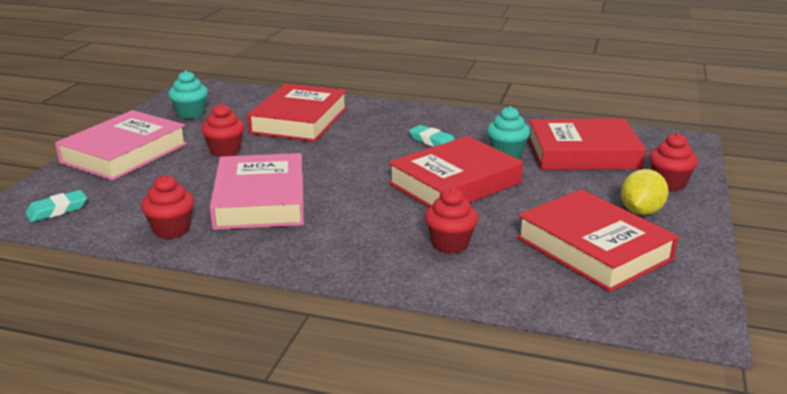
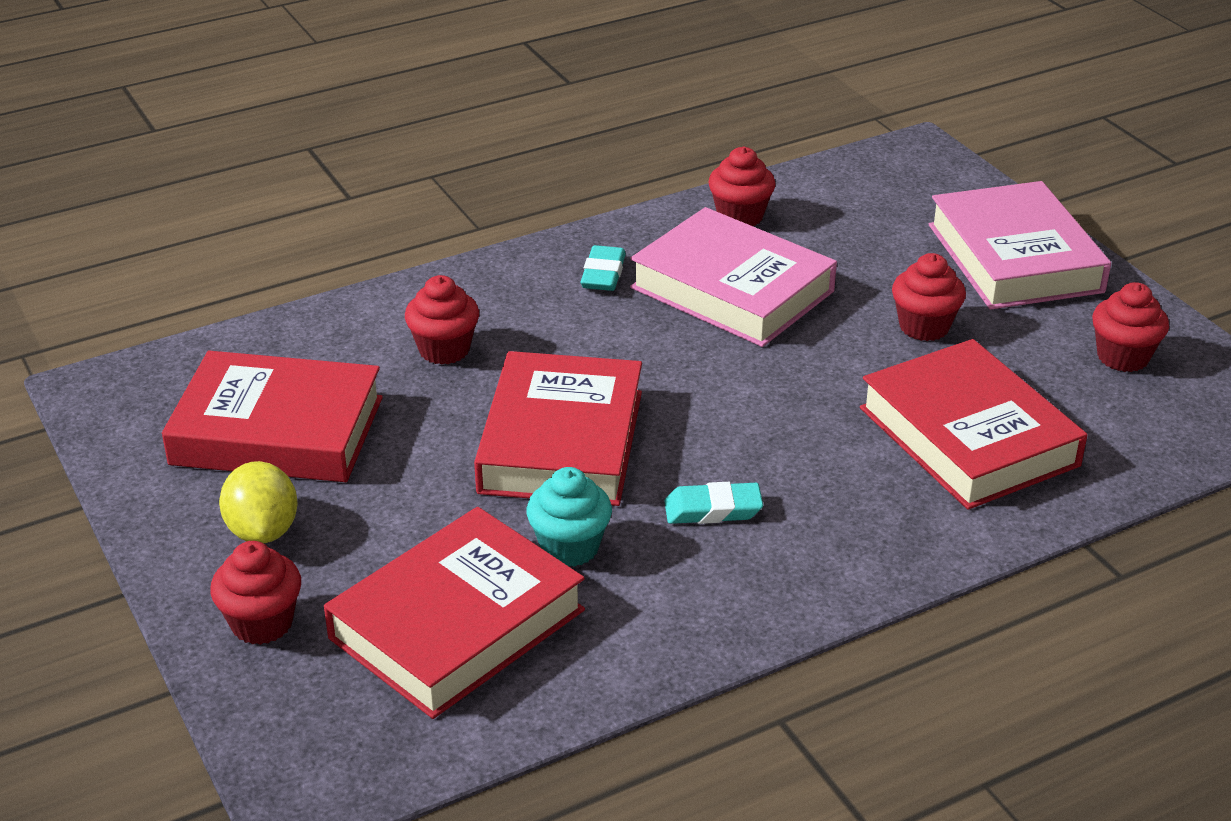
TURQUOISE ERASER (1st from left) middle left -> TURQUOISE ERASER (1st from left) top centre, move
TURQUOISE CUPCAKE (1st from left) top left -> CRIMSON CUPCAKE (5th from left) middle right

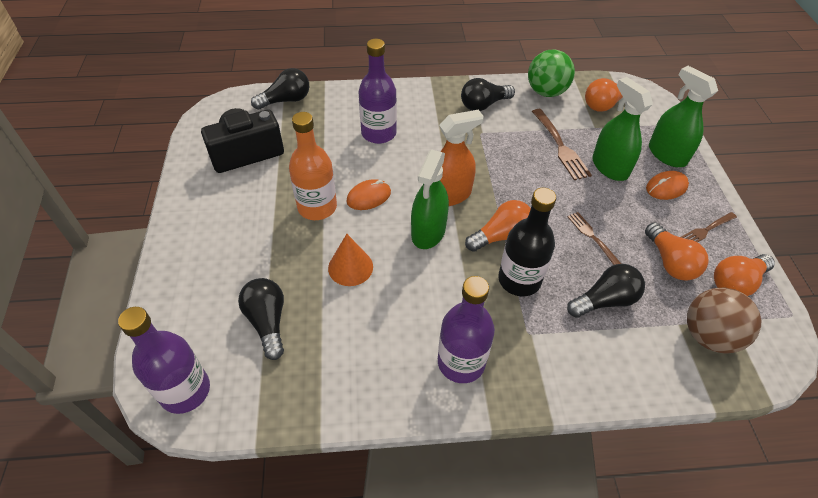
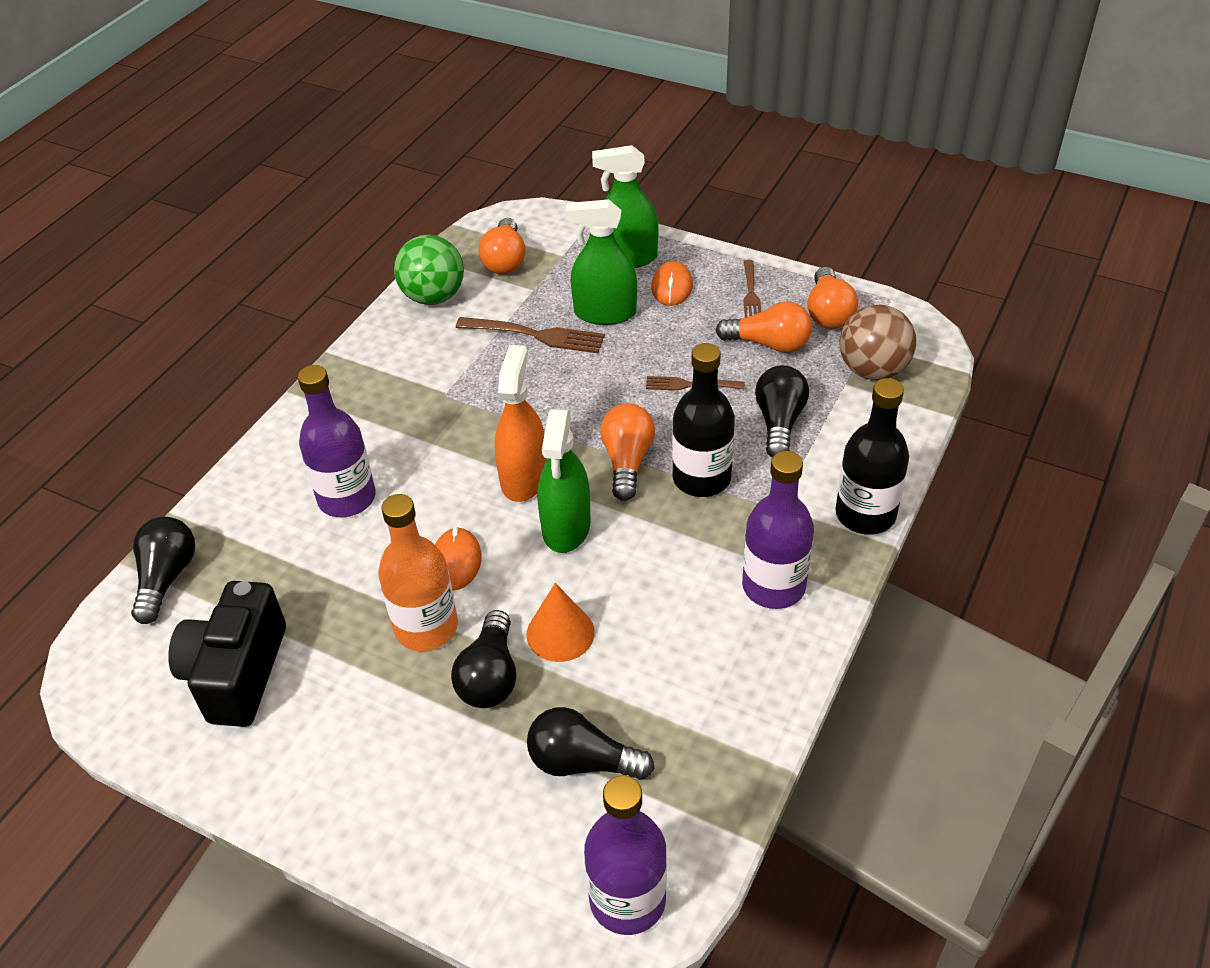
none -> EBONY DRINK BOTTLE (2nd from left) middle right
EBONY LIGHT BULB (3rd from left in the first image) top centre -> EBONY LIGHT BULB (2nd from left) bottom centre, move
EMERALD SPRAYER (1st from left) centre, 45 degrees clockwise

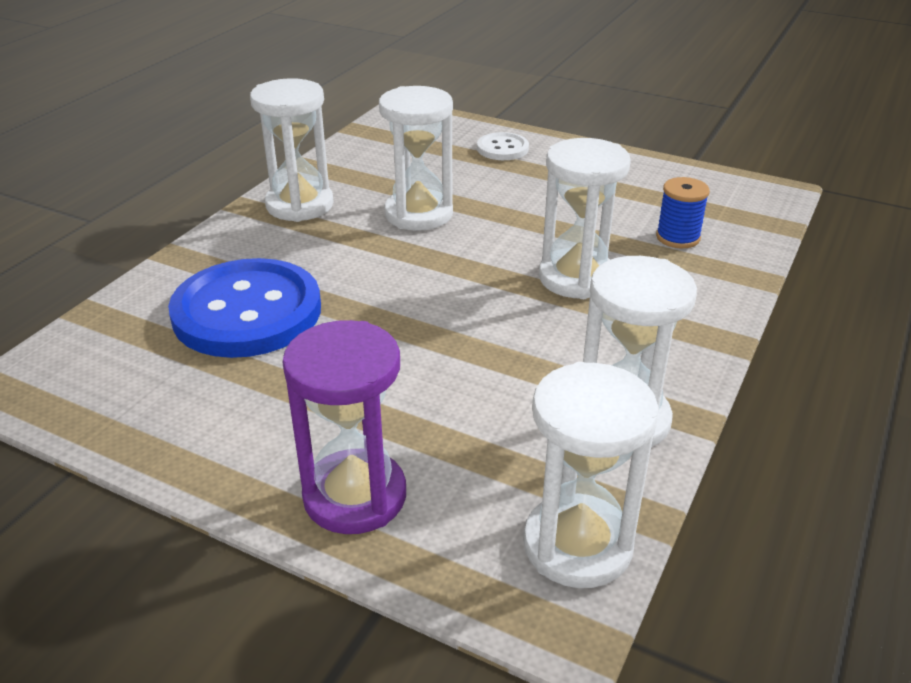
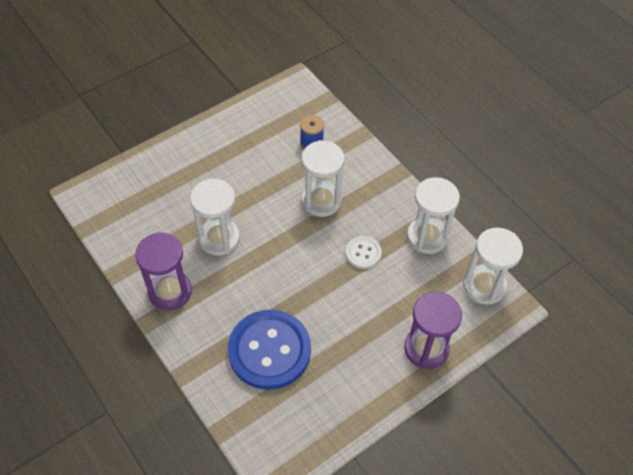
SNOW-WHITE SHIRT BUTTON top centre -> SNOW-WHITE SHIRT BUTTON centre, move
SNOW-WHITE SANDGLASS (1st from left) top left -> PURPLE SANDGLASS (1st from left) middle left

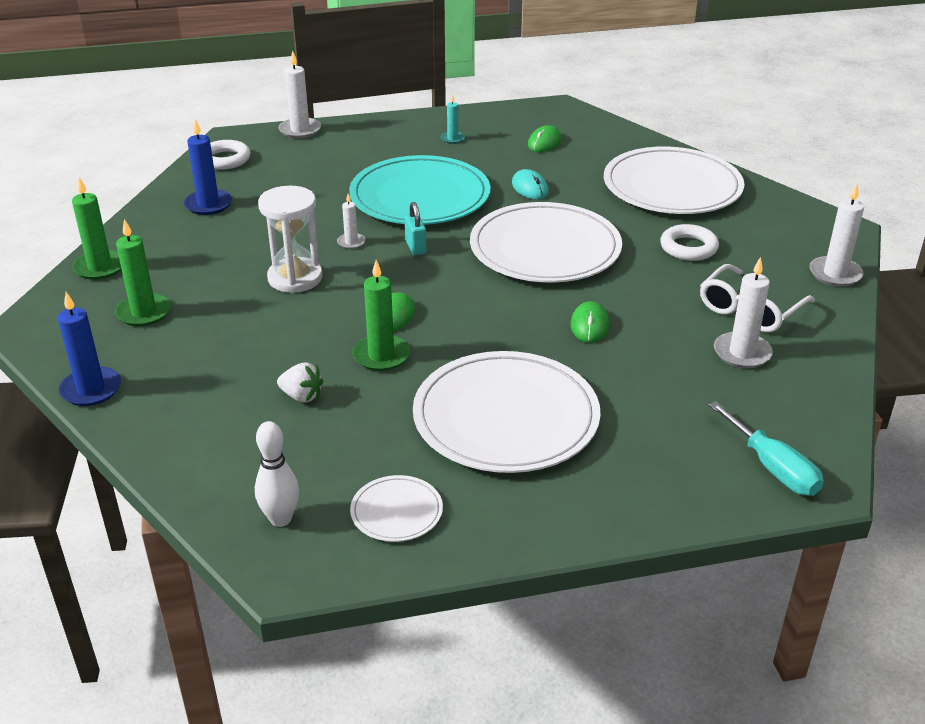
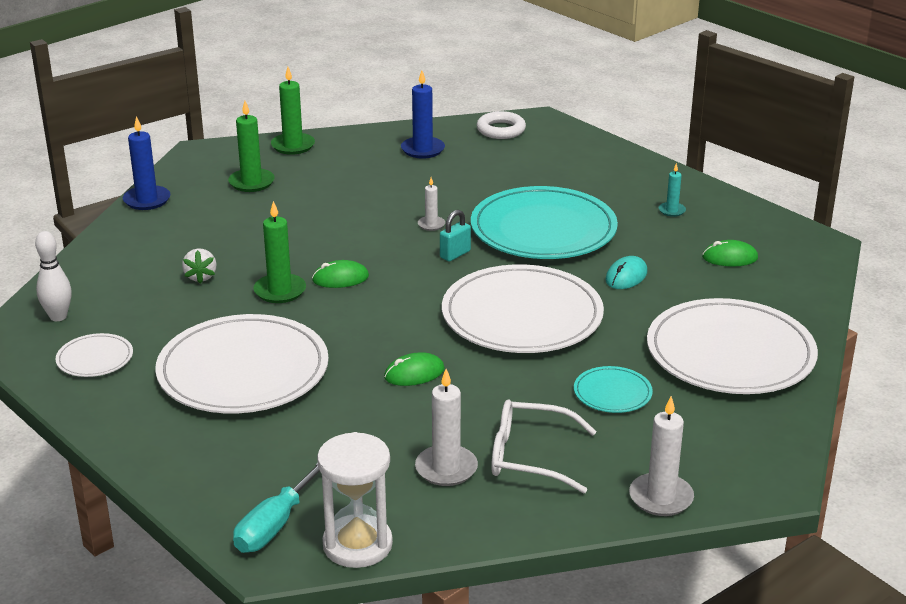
SNOW-WHITE WAX CANDLE (1st from left) top left -> none
SNOW-WHITE SANDGLASS top left -> SNOW-WHITE SANDGLASS bottom centre, move
SNOW-WHITE TORUS (2nd from left) middle right -> TURQUOISE PLATE (2nd from left) middle right

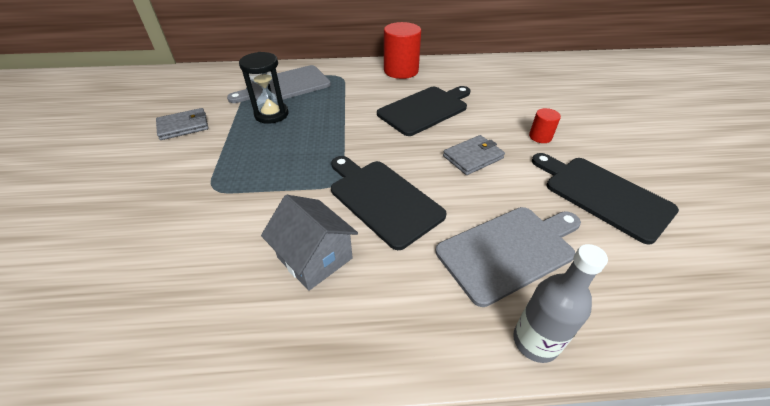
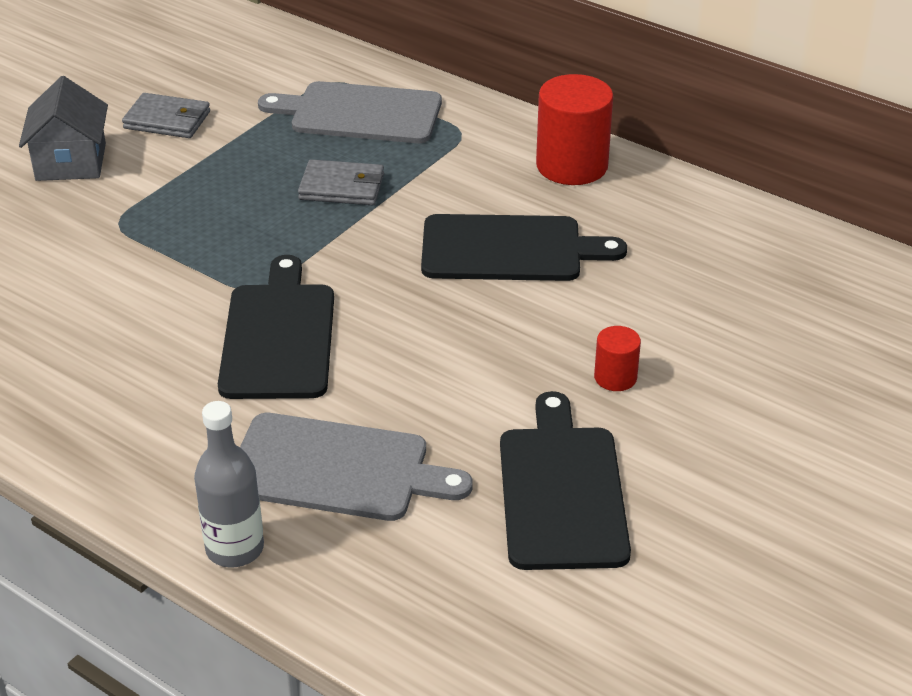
EBONY SANDGLASS top centre -> none
GRAY HOUSE centre -> GRAY HOUSE top left, move
GRAY CARD WALLET (2nd from left) centre -> GRAY CARD WALLET (2nd from left) top centre, move

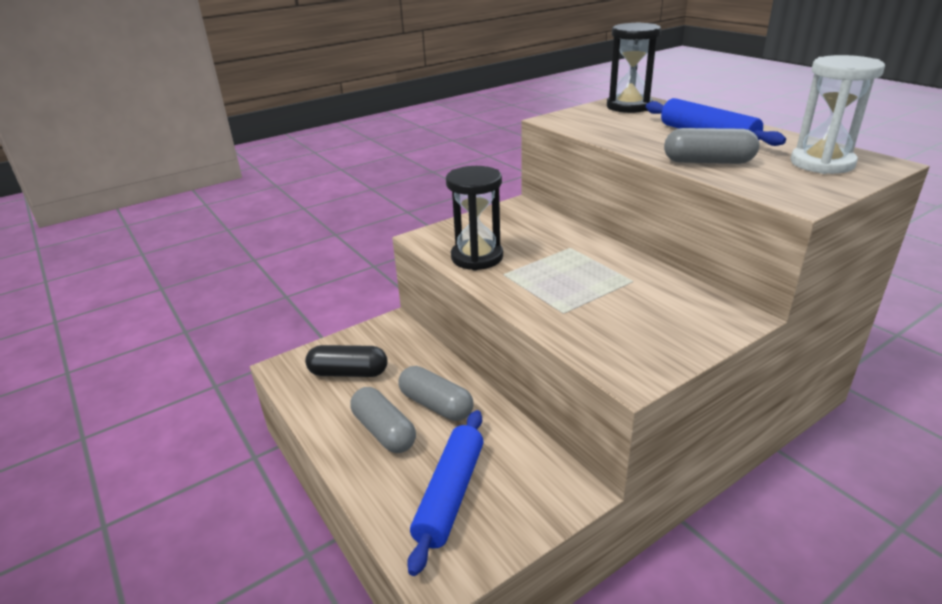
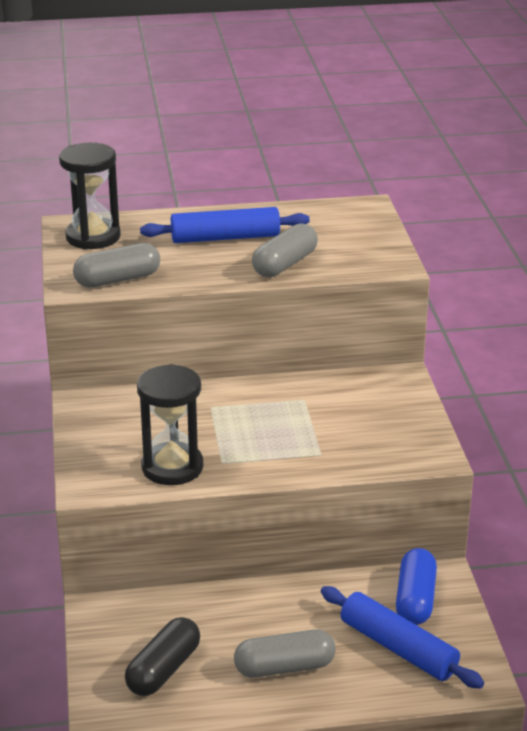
SNOW-WHITE SANDGLASS top right -> none
none -> BLUE PILL SHAPE bottom right
GRAY PILL SHAPE (2nd from left in the first image) centre -> GRAY PILL SHAPE (1st from left) middle left, move

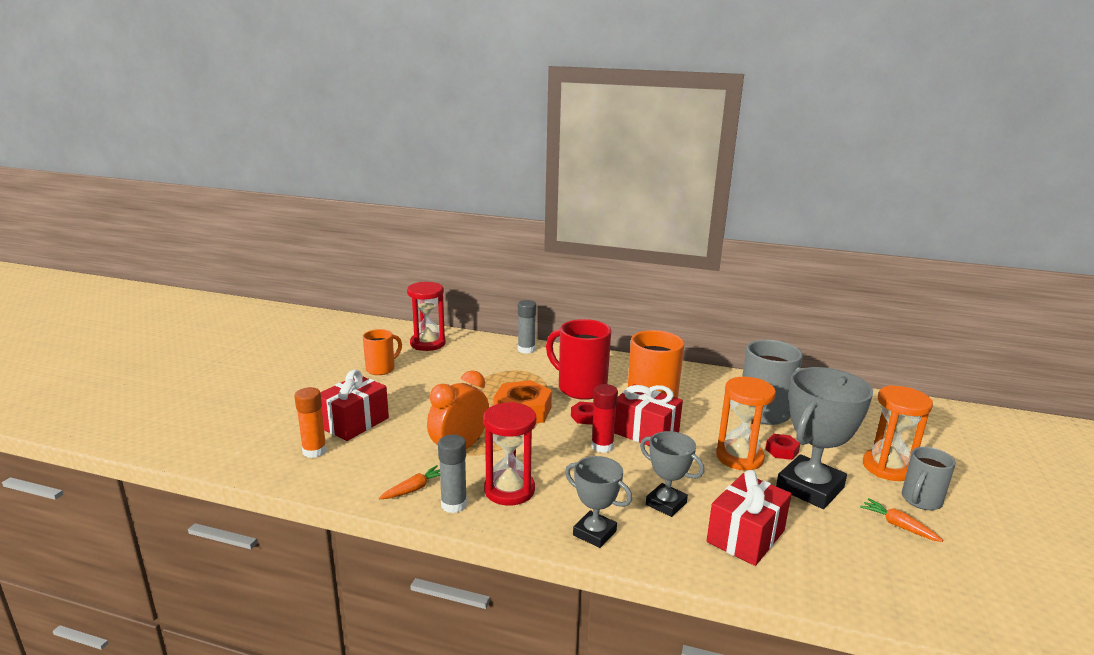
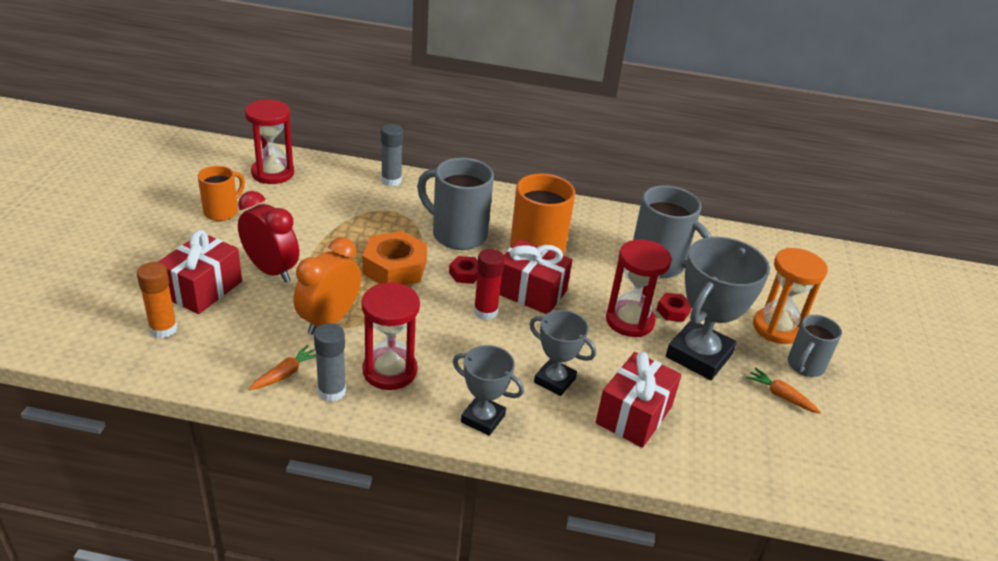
none -> CRIMSON BEDSIDE CLOCK middle left
CRIMSON MUG centre -> GRAY MUG (1st from left) centre
BRIGHT ORANGE SANDGLASS (1st from left) middle right -> CRIMSON SANDGLASS (3rd from left) centre

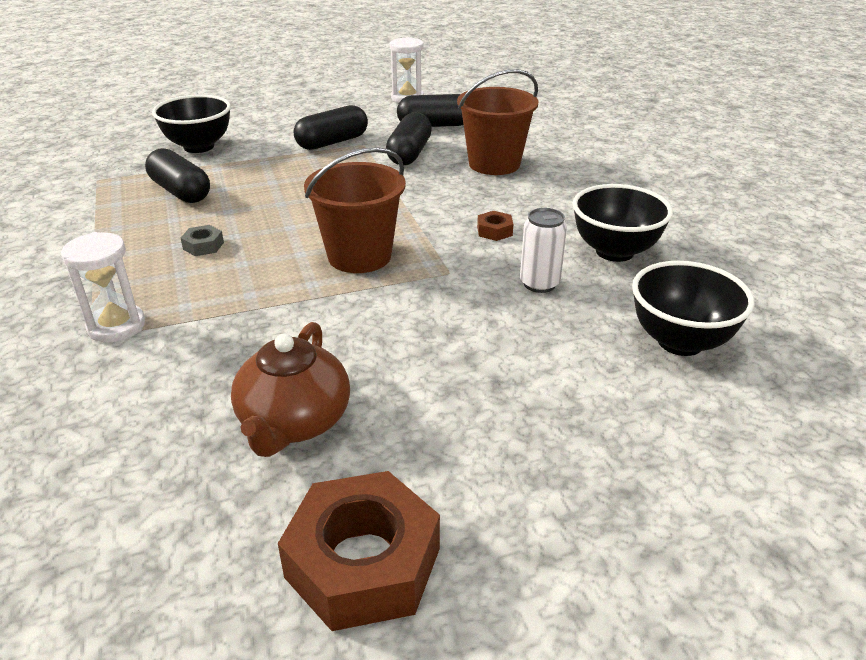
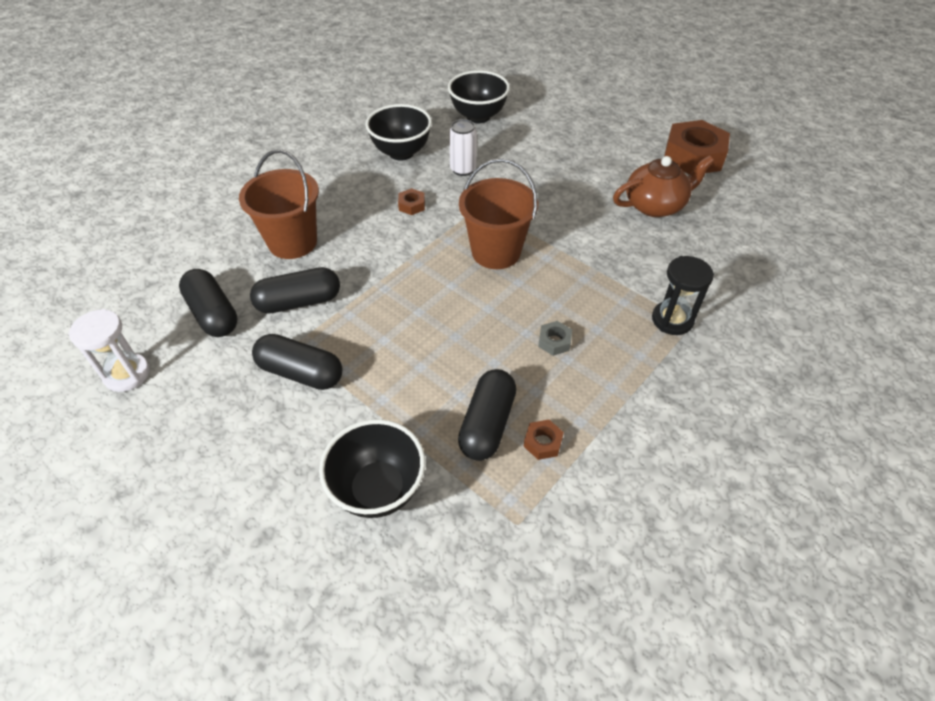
none -> RUSSET HEX NUT (2nd from left) centre
SNOW-WHITE SANDGLASS (1st from left) middle left -> EBONY SANDGLASS middle right

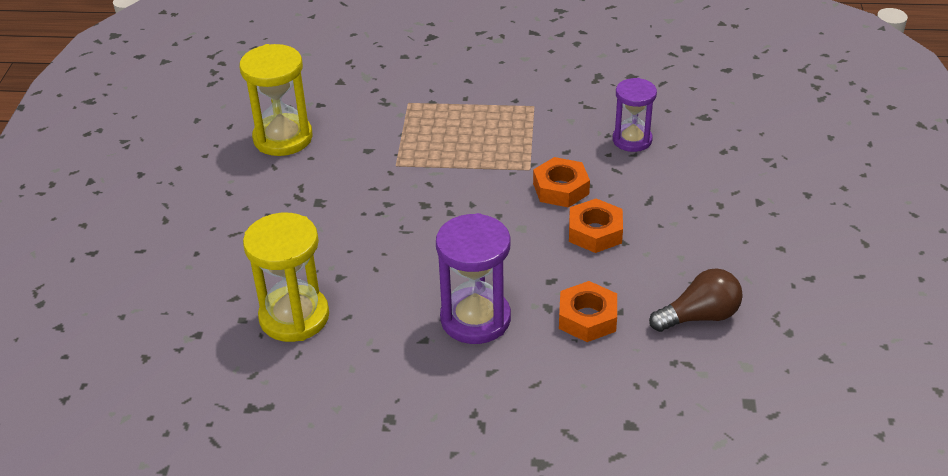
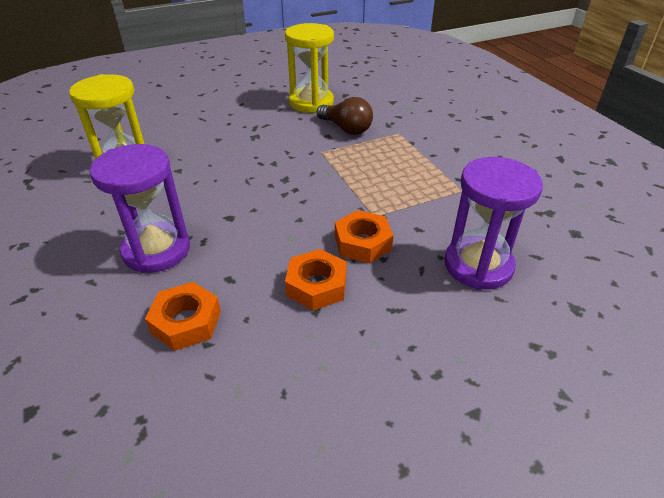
RUSSET LIGHT BULB middle right -> RUSSET LIGHT BULB top centre, move
PURPLE SANDGLASS (2nd from left) top right -> PURPLE SANDGLASS (2nd from left) middle right, x1.52

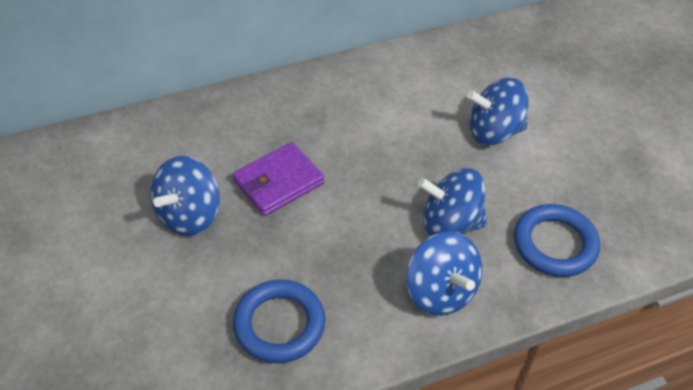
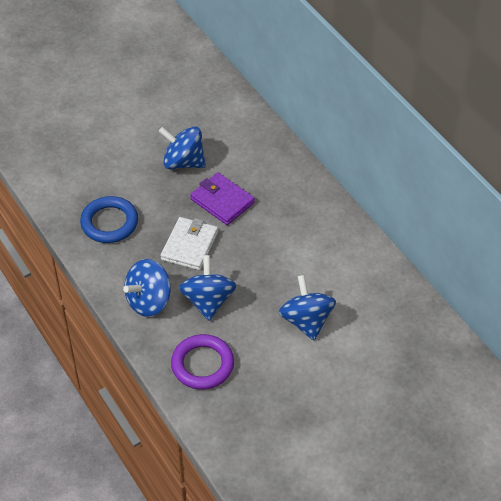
none -> SNOW-WHITE CARD WALLET centre
BLUE TORUS (2nd from left) middle right -> PURPLE TORUS bottom centre

